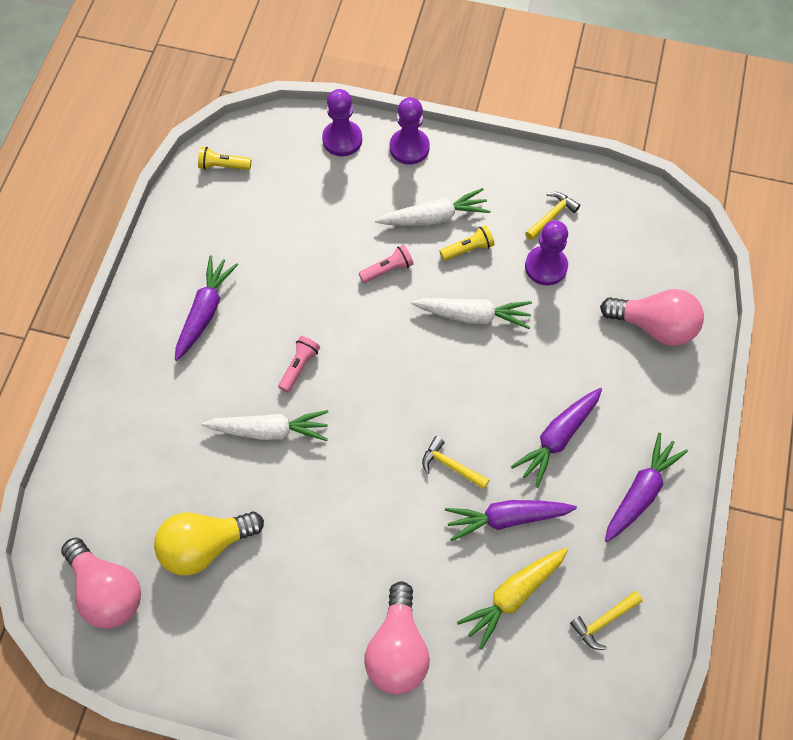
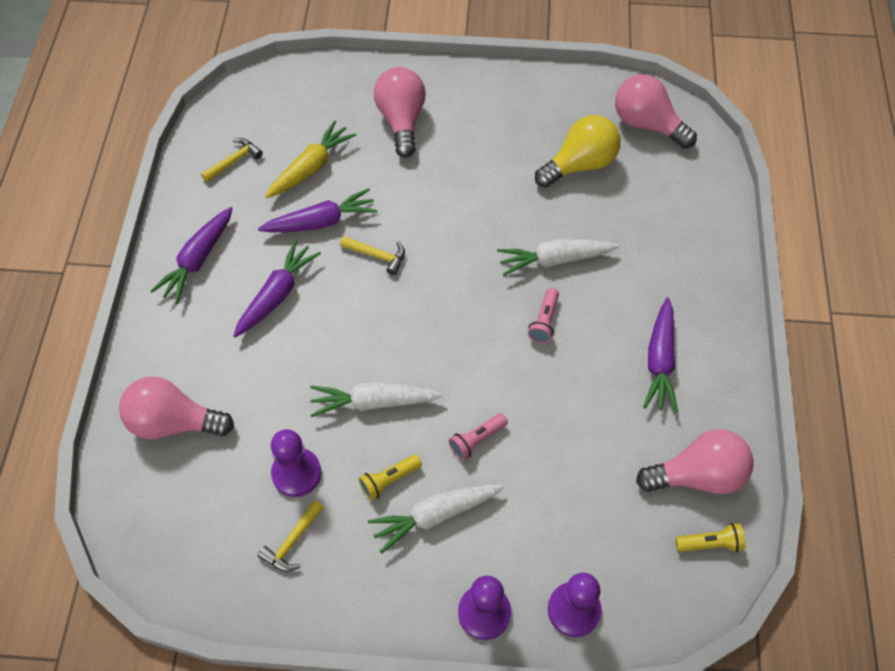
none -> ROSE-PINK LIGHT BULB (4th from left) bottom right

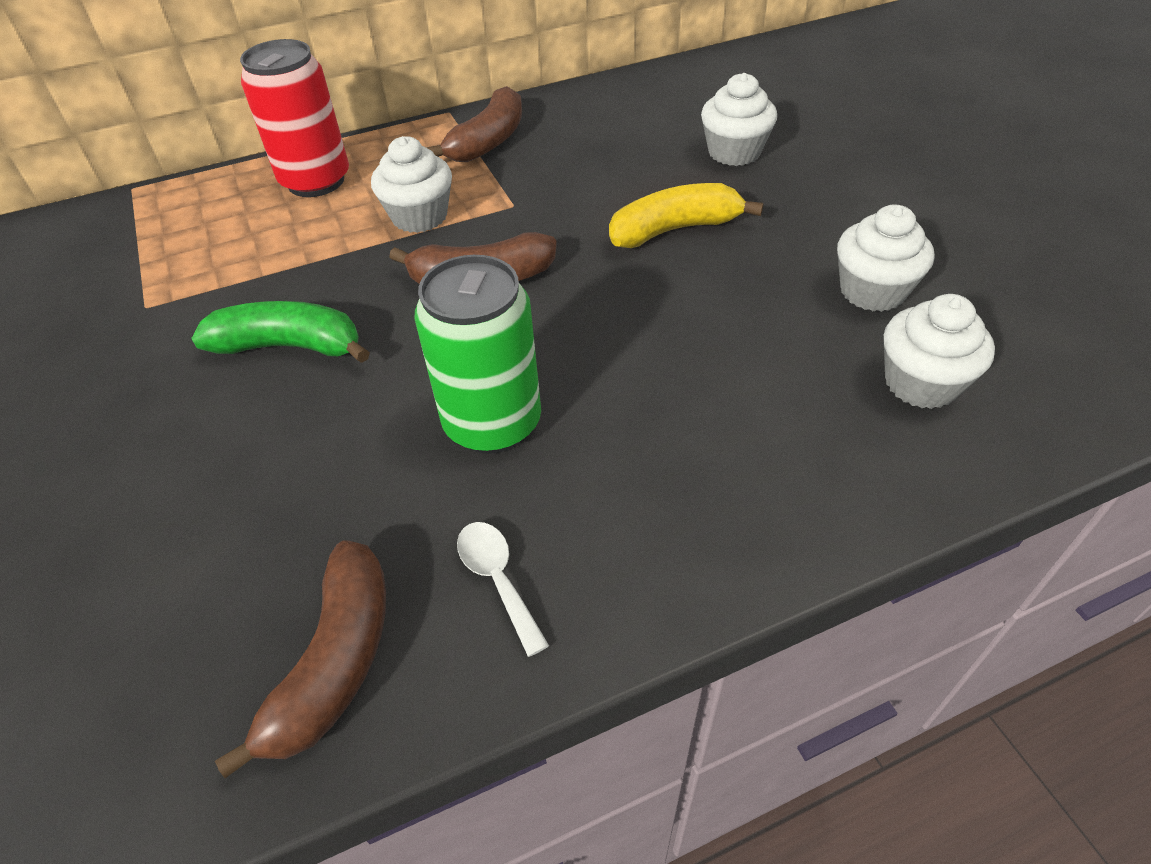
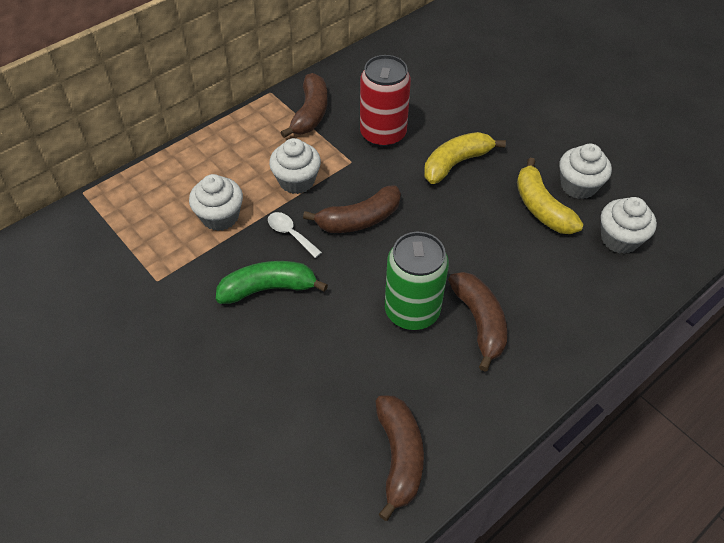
none -> RUSSET TOY BANANA (4th from left) centre
none -> YELLOW TOY BANANA (2nd from left) middle right
CRIMSON SODA CAN top left -> CRIMSON SODA CAN top centre, move
SNOW-WHITE TEASPOON bottom centre -> SNOW-WHITE TEASPOON centre, move
SNOW-WHITE CUPCAKE (2nd from left in the first image) top centre -> SNOW-WHITE CUPCAKE (1st from left) middle left, move

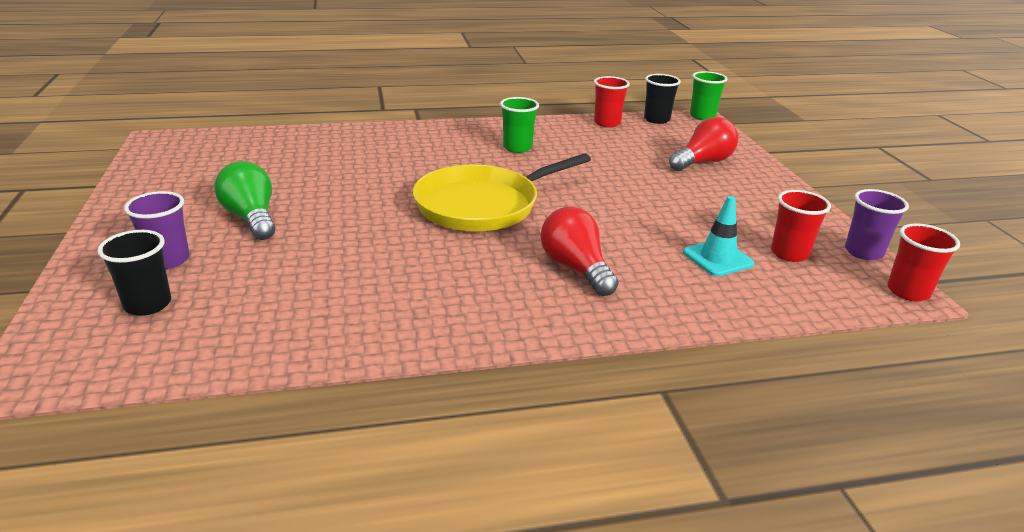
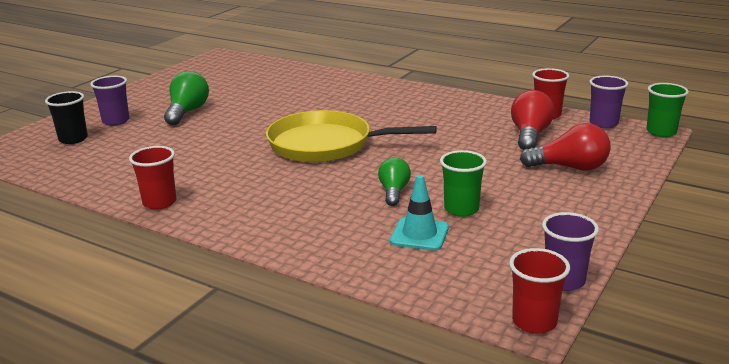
none -> EMERALD LIGHT BULB (2nd from left) centre
EMERALD TUMBLER (1st from left) top centre -> EMERALD TUMBLER (1st from left) centre, move
CRIMSON LIGHT BULB (1st from left) centre -> CRIMSON LIGHT BULB (1st from left) top right, move
CRIMSON TUMBLER (2nd from left in the first image) middle right -> CRIMSON TUMBLER (1st from left) middle left, move
EBONY TUMBLER (2nd from left) top centre -> PURPLE TUMBLER (3rd from left) top right

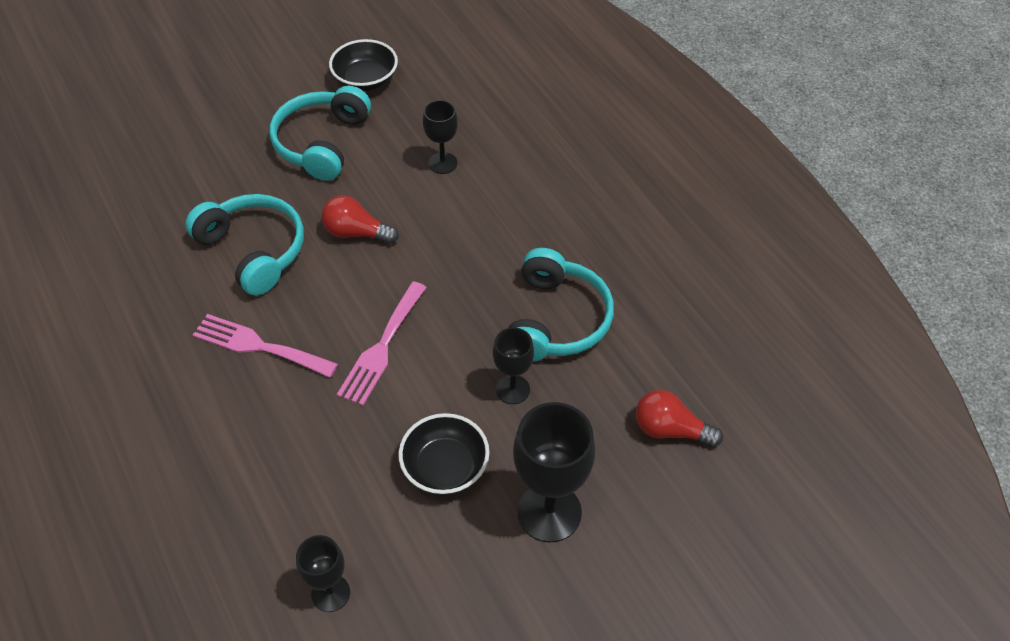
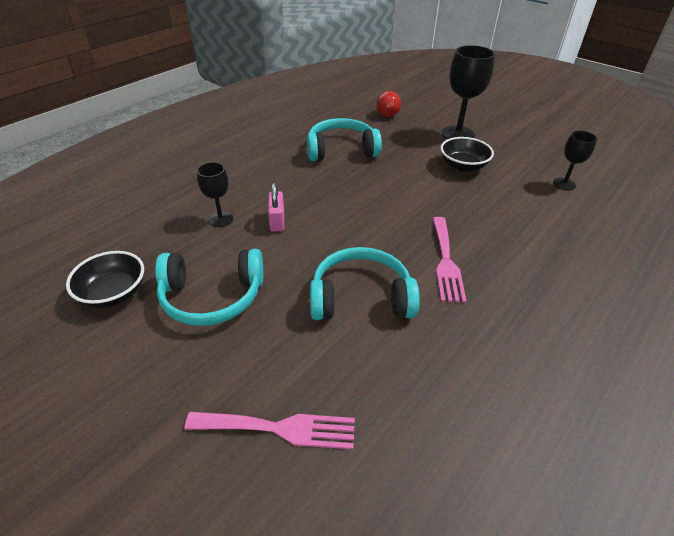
CRIMSON LIGHT BULB (1st from left) centre -> none
EBONY GOBLET (3rd from left) centre -> none
none -> ROSE-PINK SMALL LOCK centre
ROSE-PINK TABLE FORK (2nd from left in the first image) centre -> ROSE-PINK TABLE FORK (1st from left) bottom centre, move
TURQUOISE HEADSET (1st from left in the first image) middle left -> TURQUOISE HEADSET (3rd from left) centre, 60 degrees clockwise

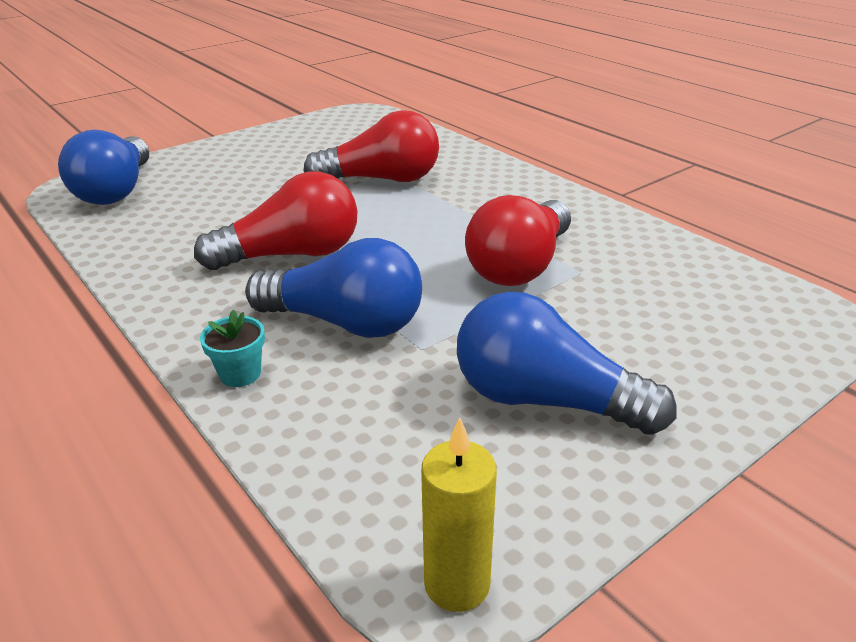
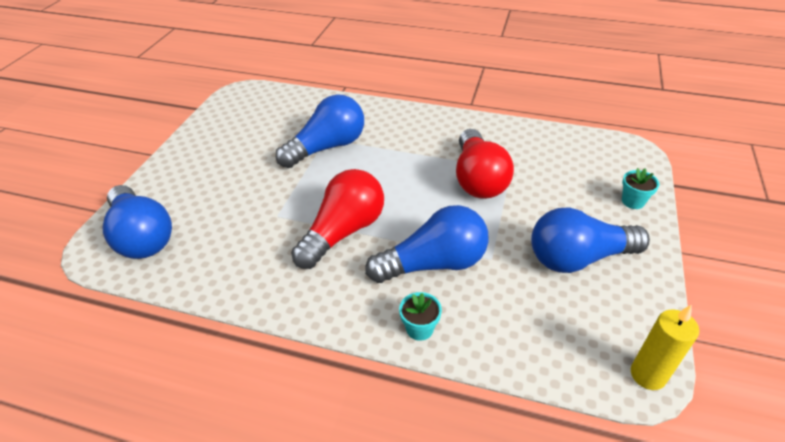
none -> TURQUOISE PLANT POT (2nd from left) middle right
CRIMSON LIGHT BULB (2nd from left) top centre -> BLUE LIGHT BULB (2nd from left) top centre

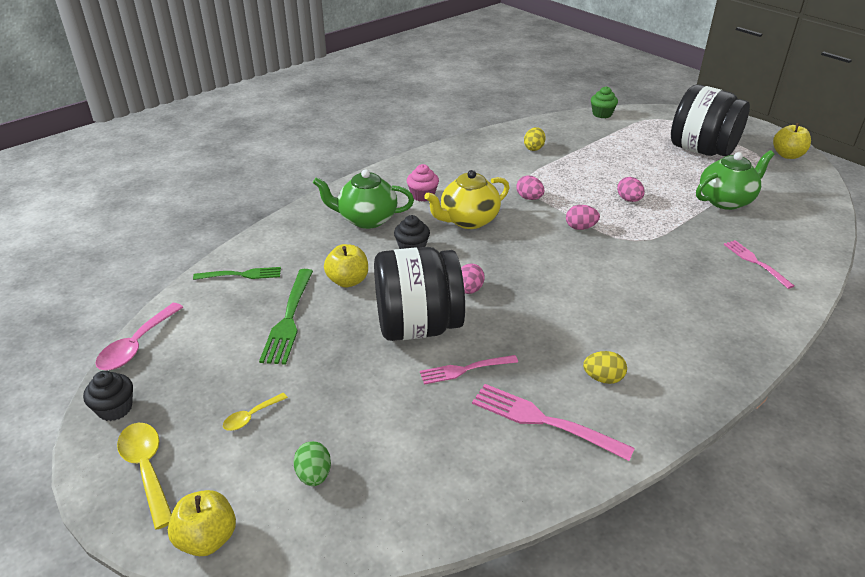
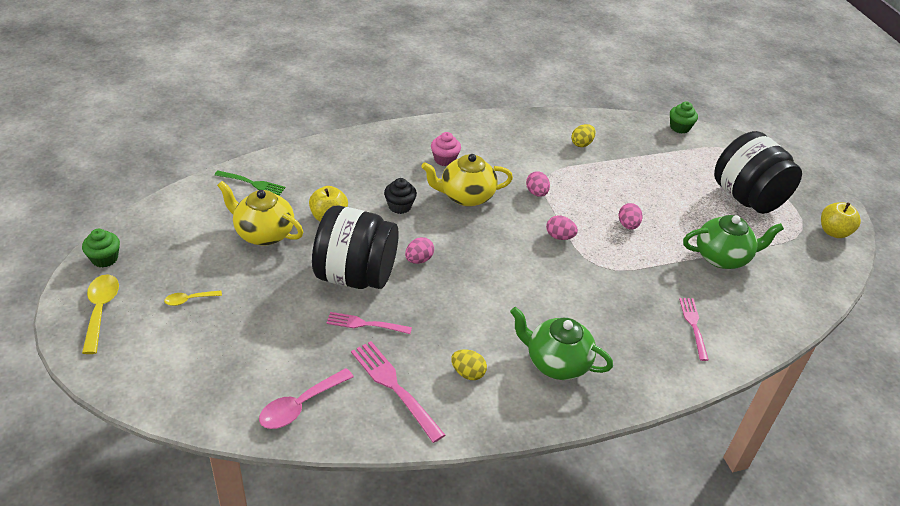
YELLOW APPLE FRUIT (1st from left) bottom left -> none
EMERALD EGG bottom centre -> none
ROSE-PINK TEASPOON middle left -> ROSE-PINK TEASPOON bottom centre, move
EMERALD TEAPOT (1st from left) centre -> EMERALD TEAPOT (1st from left) bottom centre, move
EMERALD TABLE FORK (2nd from left) middle left -> YELLOW TEAPOT (1st from left) middle left
EBONY CUPCAKE (1st from left) bottom left -> EMERALD CUPCAKE (1st from left) middle left

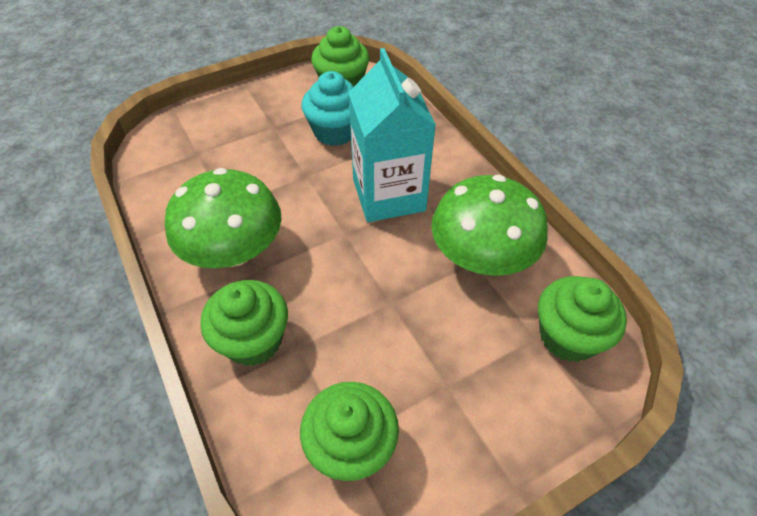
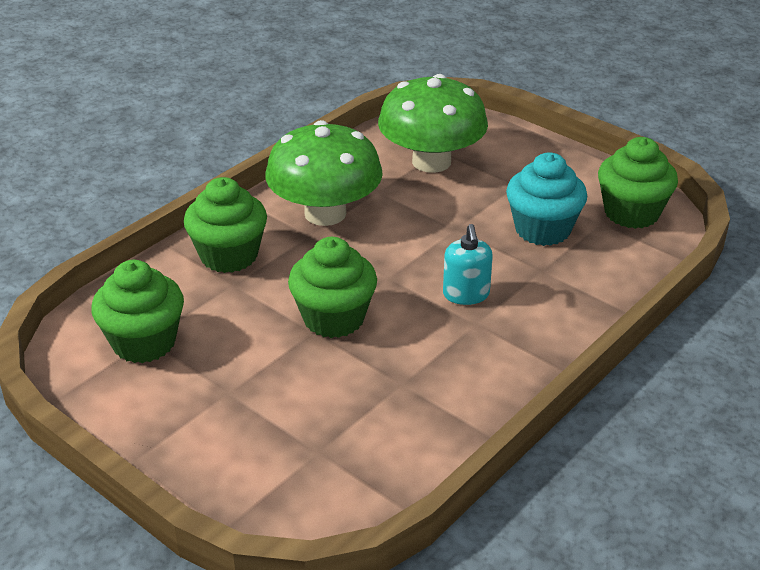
EMERALD FUNGUS (2nd from left) centre -> EMERALD FUNGUS (2nd from left) top centre, move
EMERALD CUPCAKE (4th from left in the first image) middle right -> EMERALD CUPCAKE (3rd from left) centre, move
TURQUOISE JUICE CARTON top centre -> TURQUOISE SOAP PUMP centre

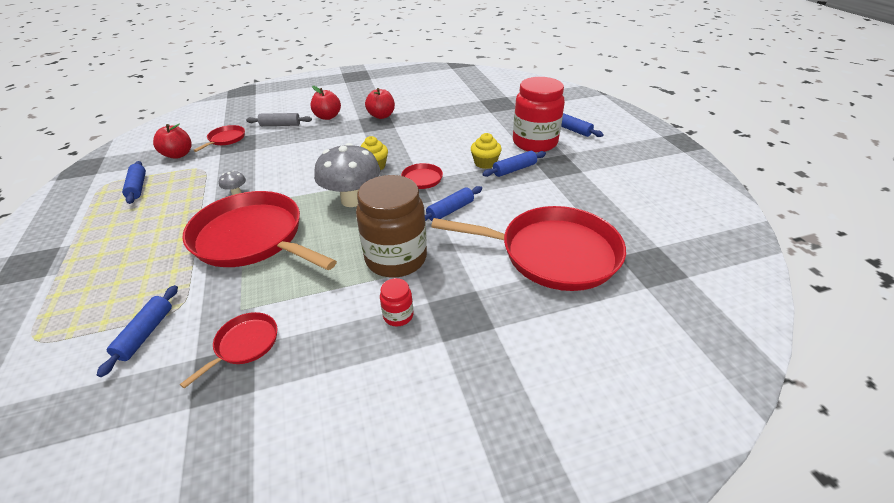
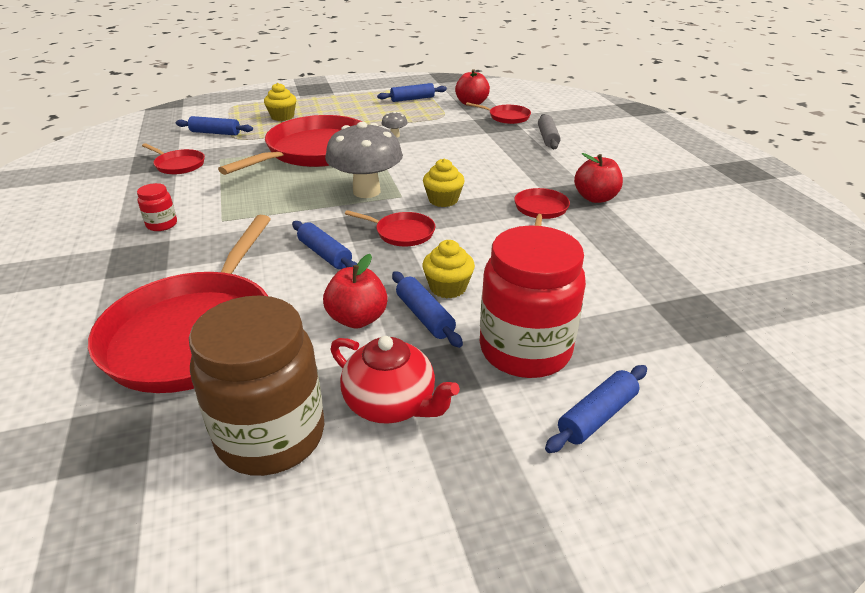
none -> YELLOW CUPCAKE (1st from left) top left
none -> CRIMSON TEAPOT centre
none -> CRIMSON PAN (6th from left) centre
CRIMSON APPLE FRUIT (2nd from left in the first image) top centre -> CRIMSON APPLE FRUIT (1st from left) centre, move
RUSSET JAM JAR centre -> RUSSET JAM JAR middle left, move

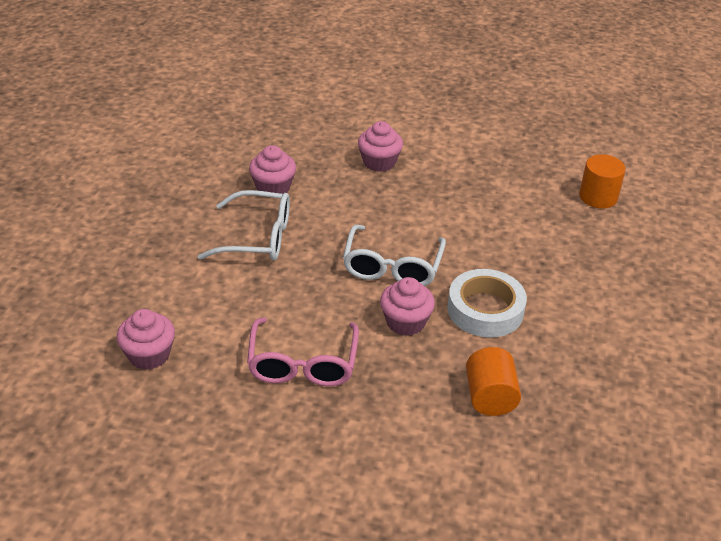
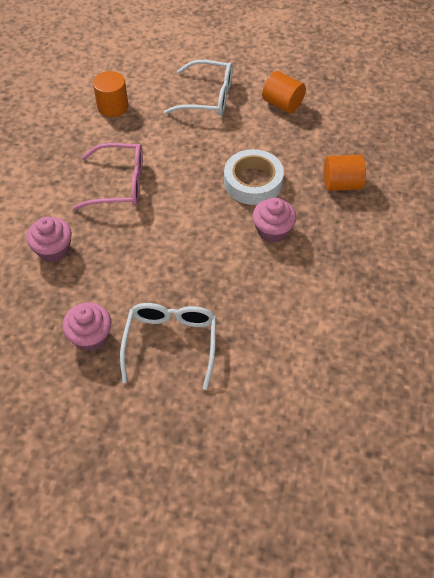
ROSE-PINK CUPCAKE (1st from left) middle left -> none
none -> BRIGHT ORANGE CYLINDER SHAPE (2nd from left) top centre
ROSE-PINK EYEGLASSES centre -> ROSE-PINK EYEGLASSES top left, move
SNOW-WHITE EYEGLASSES (2nd from left) centre -> SNOW-WHITE EYEGLASSES (2nd from left) top centre, move

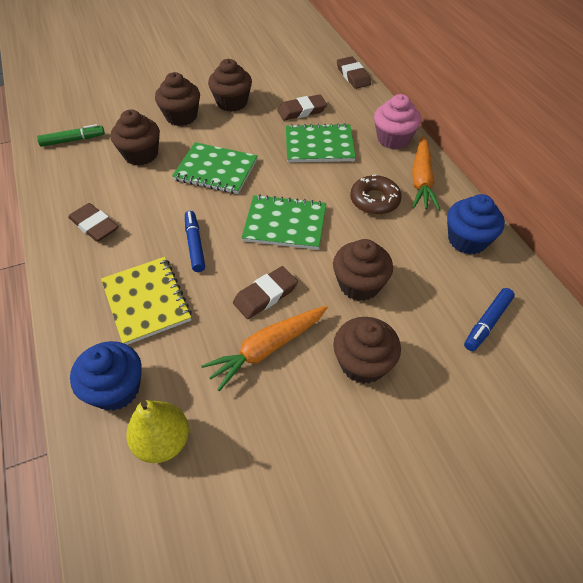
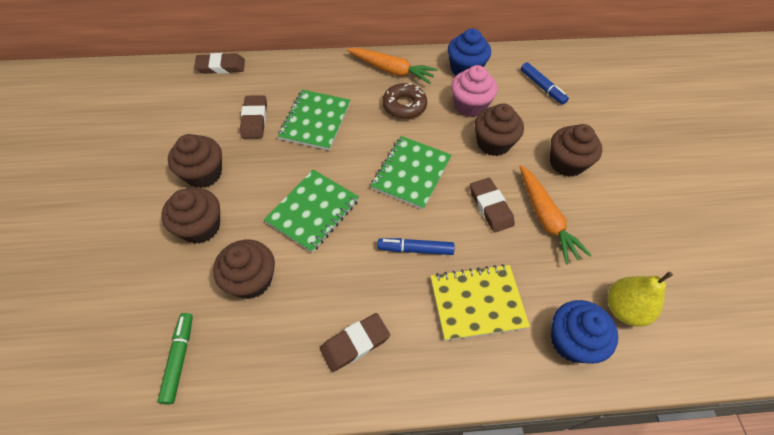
ROSE-PINK CUPCAKE top right -> ROSE-PINK CUPCAKE top centre, move

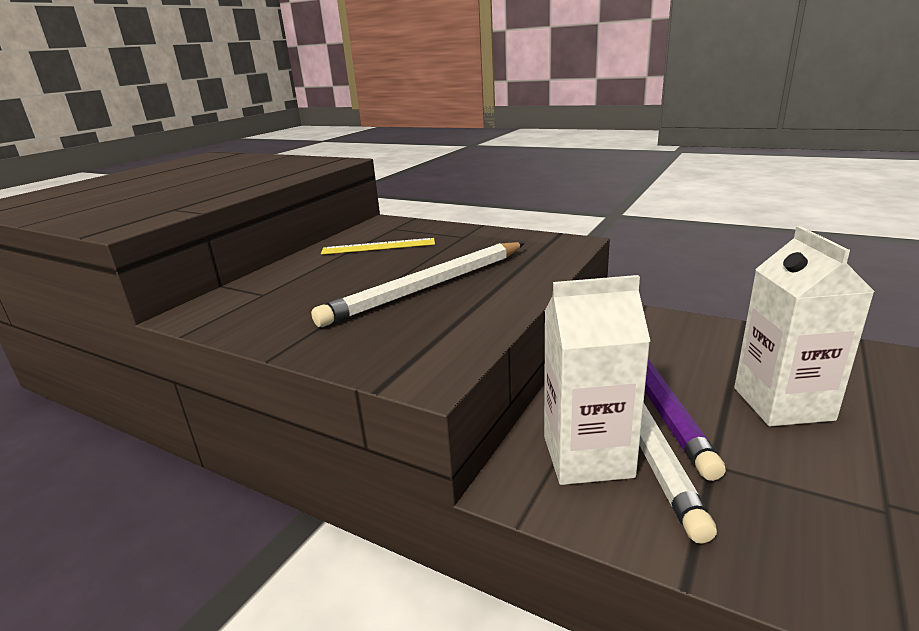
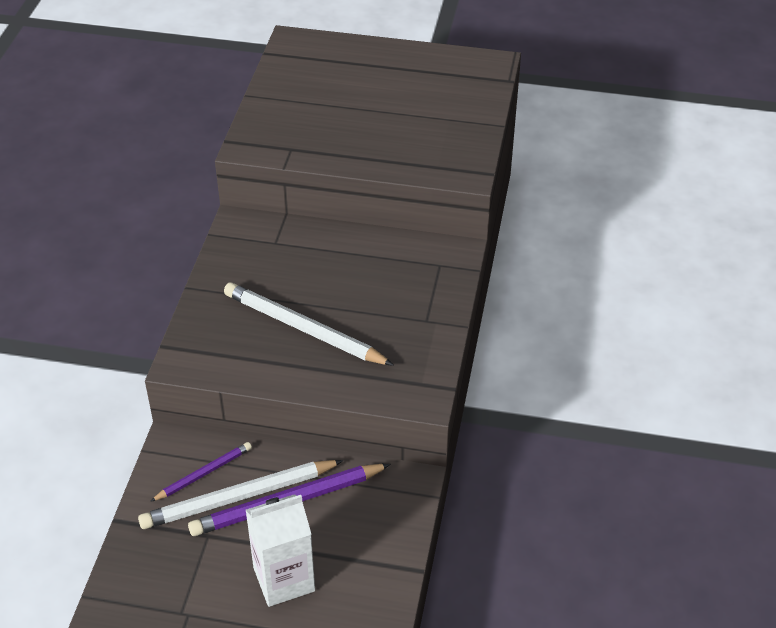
YELLOW STRAIGHTEDGE centre -> none
SNOW-WHITE JUICE CARTON (1st from left) centre -> PURPLE WOODEN PENCIL (1st from left) bottom left

